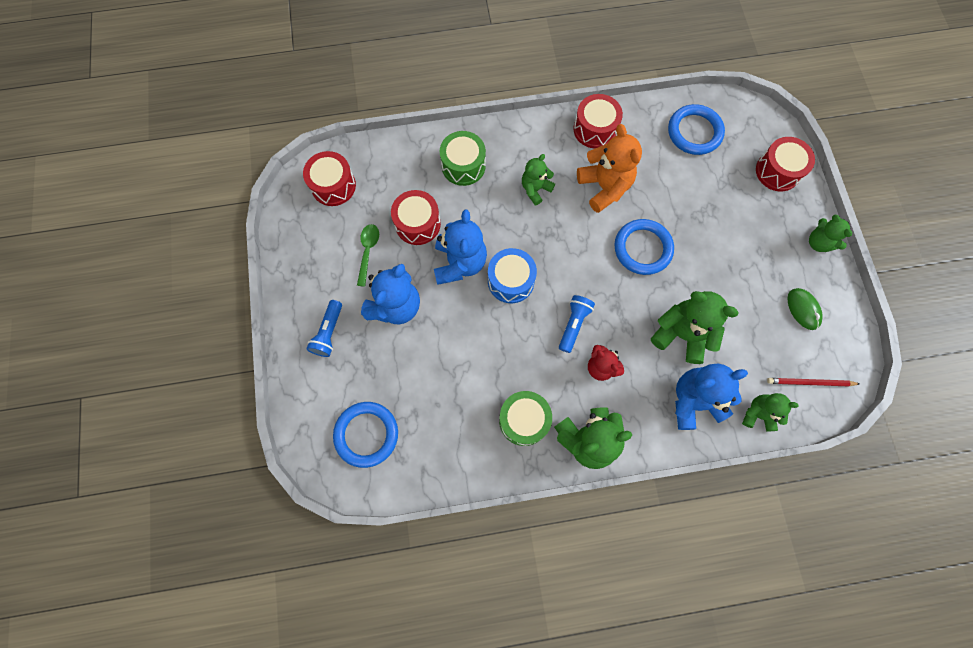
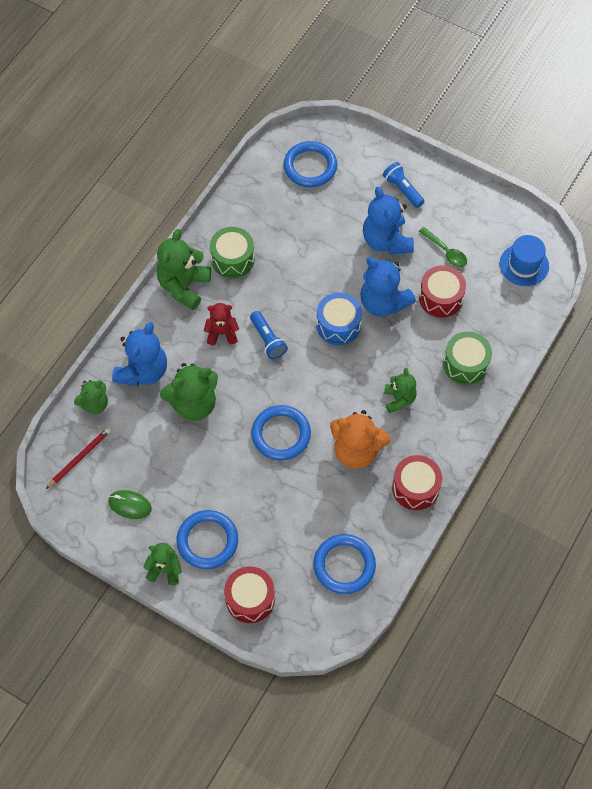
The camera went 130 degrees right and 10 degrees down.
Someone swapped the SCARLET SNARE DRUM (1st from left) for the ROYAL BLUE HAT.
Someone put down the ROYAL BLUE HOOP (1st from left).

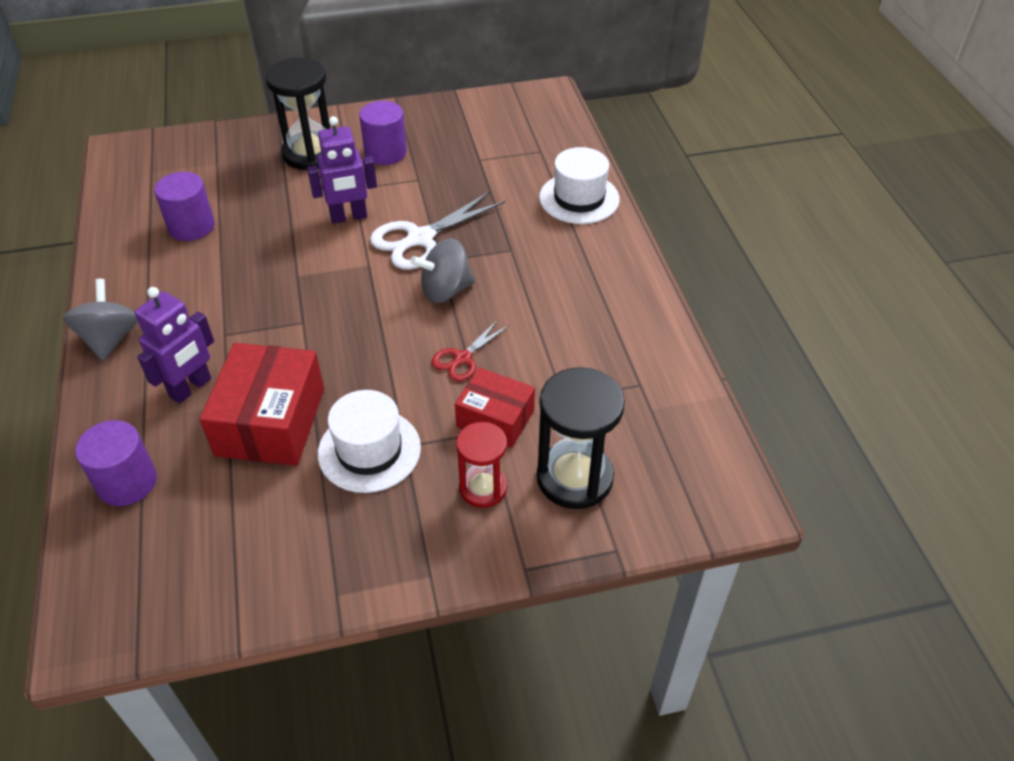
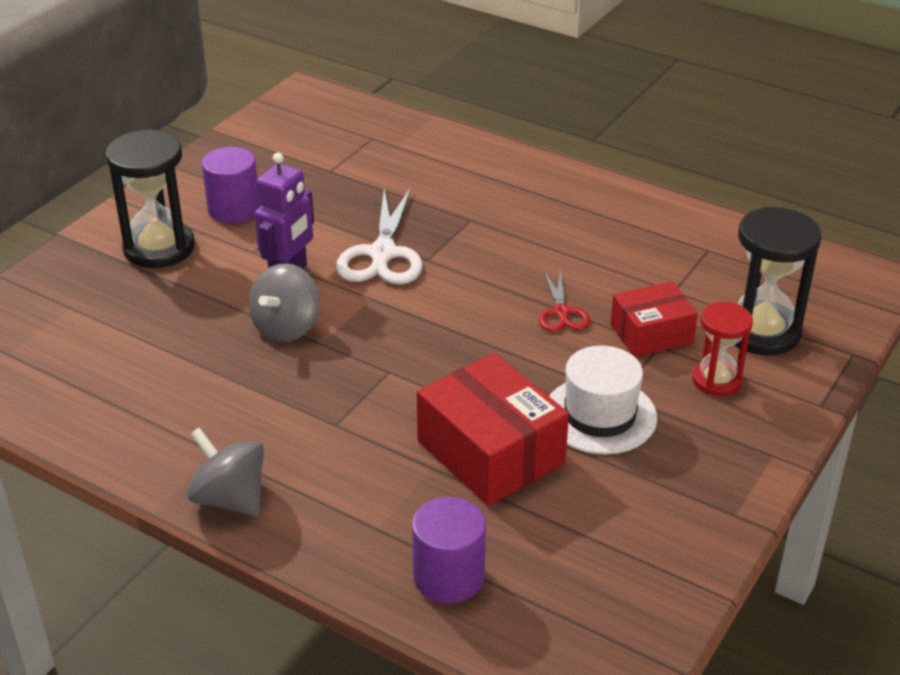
The camera went 45 degrees left and 10 degrees down.
Someone took away the PURPLE ROBOT (1st from left).
Someone took away the PURPLE SOLID CYLINDER (2nd from left).
Someone carried the GREY SPINNING TOP (2nd from left).
Someone took away the PURE WHITE HAT (2nd from left).

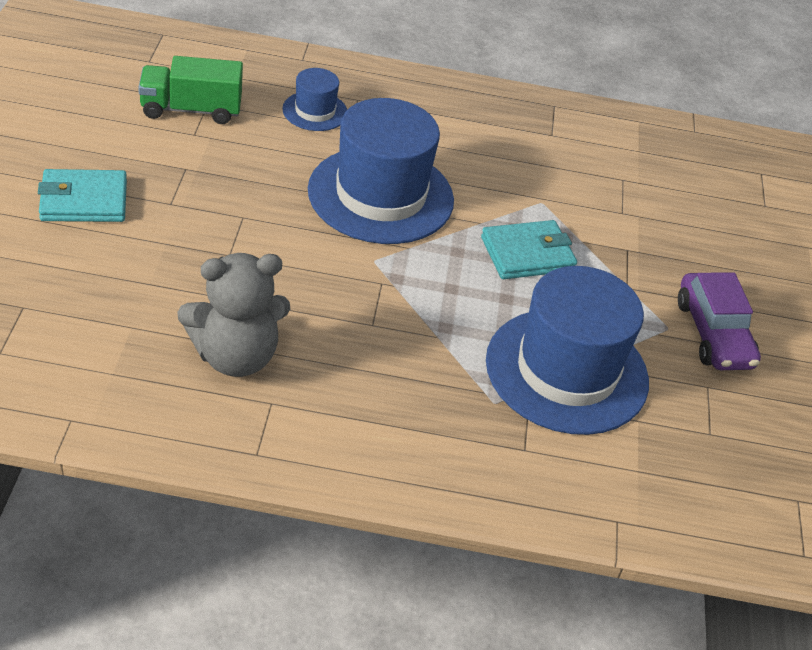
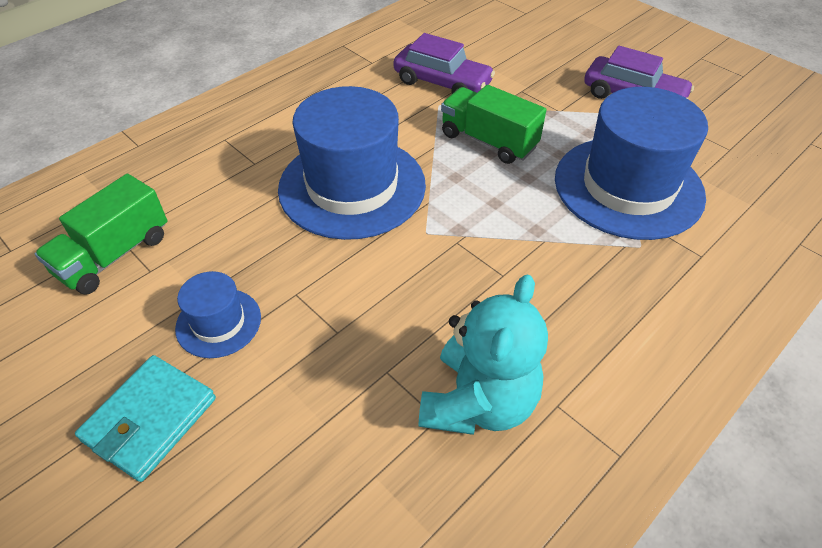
The camera went 45 degrees left and 5 degrees up.
Someone repainted the GREY TEDDY, which became the TURQUOISE TEDDY.
Someone carried the ROYAL BLUE HAT (1st from left).
Someone swapped the TURQUOISE BILLFOLD (2nd from left) for the GREEN LORRY (2nd from left).
Someone put down the PURPLE AUTOMOBILE (1st from left).

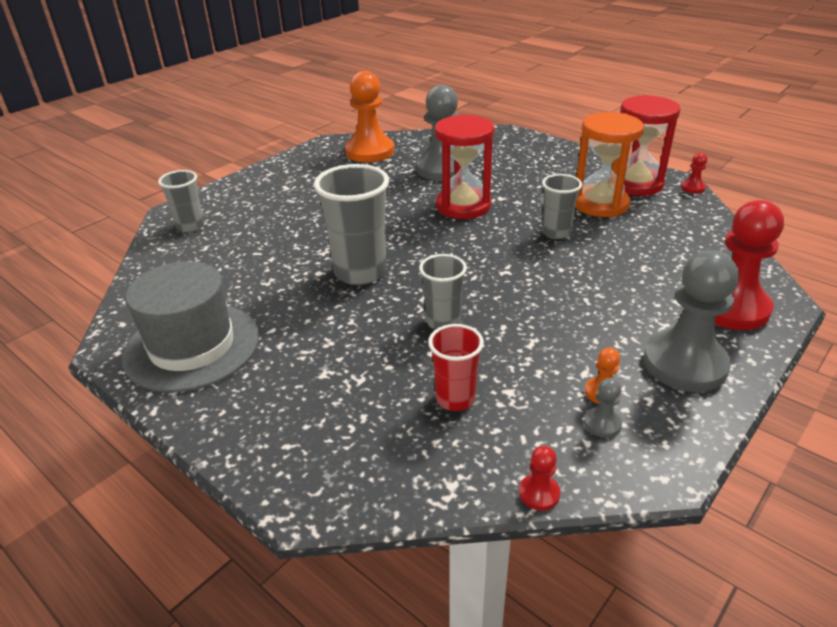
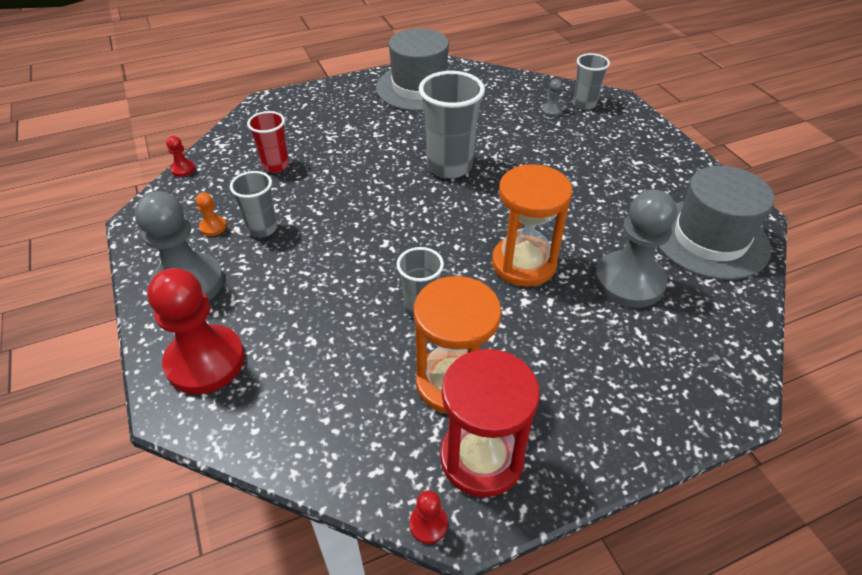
The camera went 115 degrees right and 10 degrees up.
Someone swapped the ORANGE-COLOURED PAWN (1st from left) for the GREY HAT (2nd from left).
Someone carried the GREY TUMBLER (3rd from left in the first image).
Someone repainted the SCARLET SAND TIMER (1st from left), which became the ORANGE-COLOURED SAND TIMER (2nd from left).
Someone carried the GREY PAWN (2nd from left).

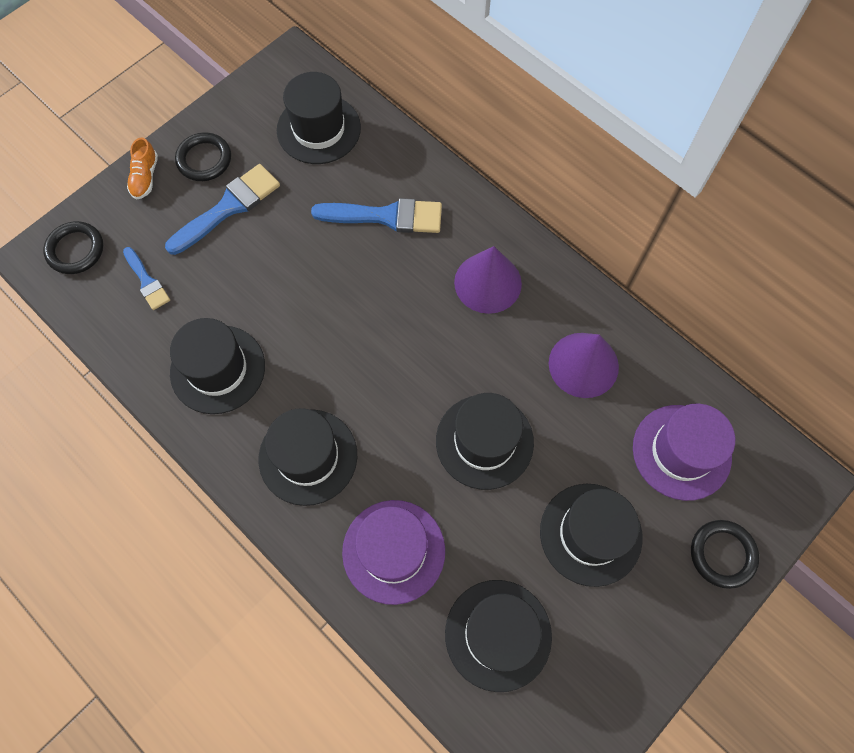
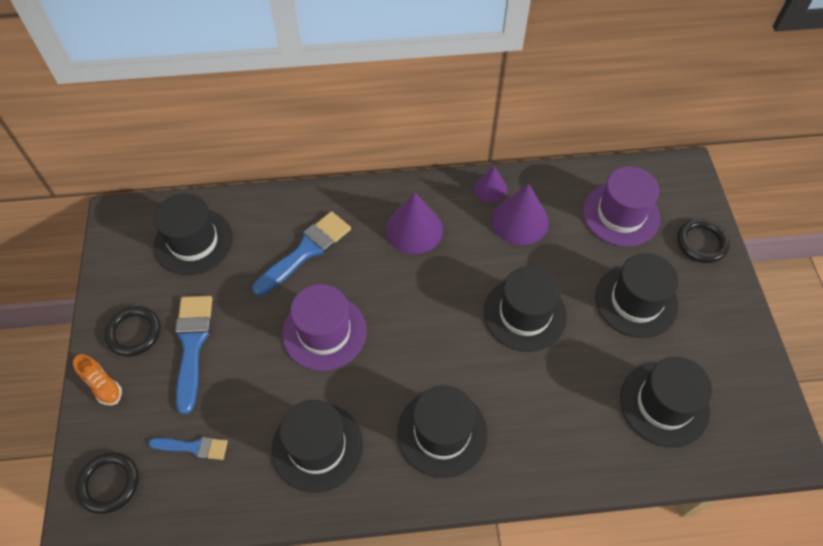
The camera went 50 degrees left and 10 degrees down.
Someone carried the PURPLE HAT (1st from left).
Someone put down the PURPLE CONE (2nd from left).

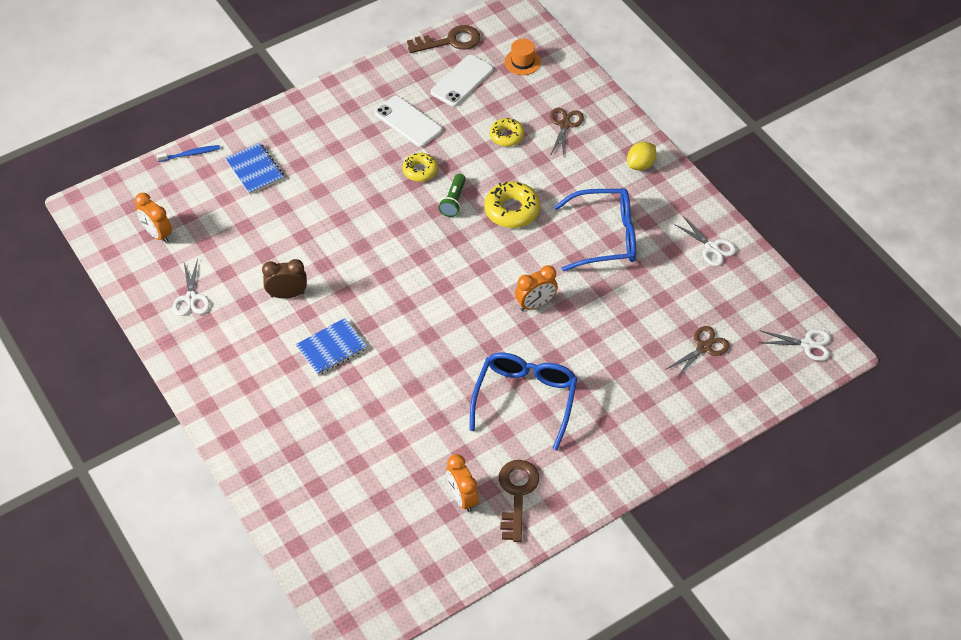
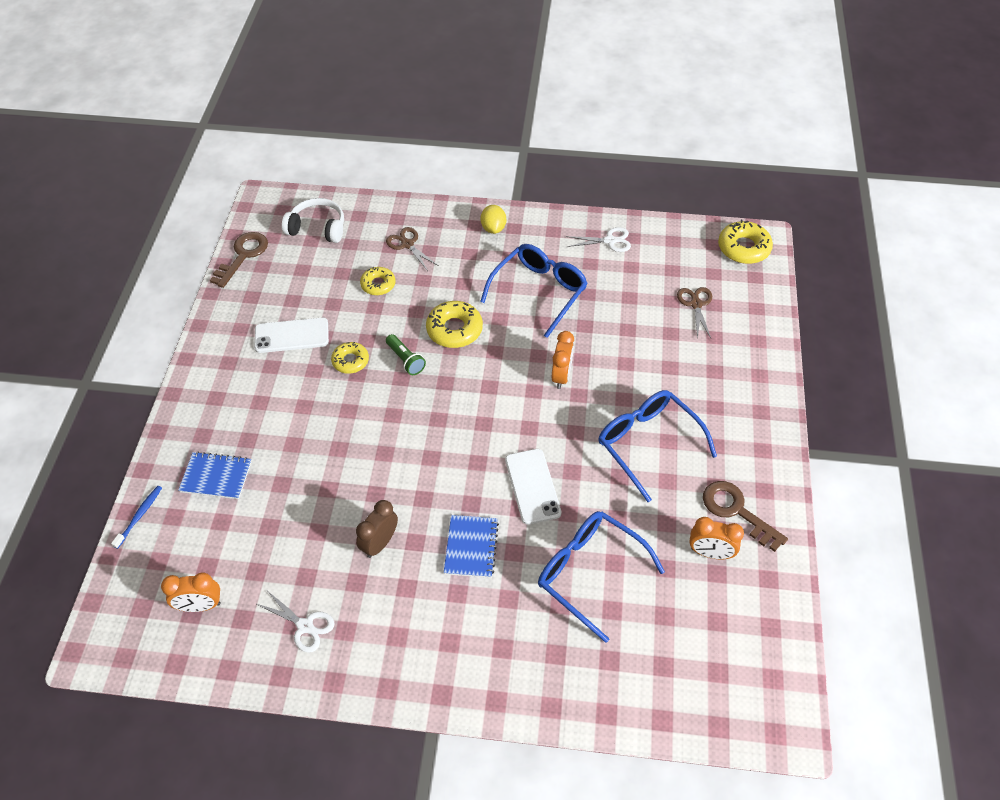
The camera went 50 degrees left and 0 degrees up.
Someone carried the PURE WHITE PHONE (2nd from left).
Someone swapped the ORANGE-COLOURED HAT for the PURE WHITE HEADSET.
Someone swapped the PURE WHITE SHEARS (3rd from left) for the BRIGHT YELLOW GLAZED DONUT (4th from left).
Someone put down the ROYAL BLUE EYEGLASSES (2nd from left).

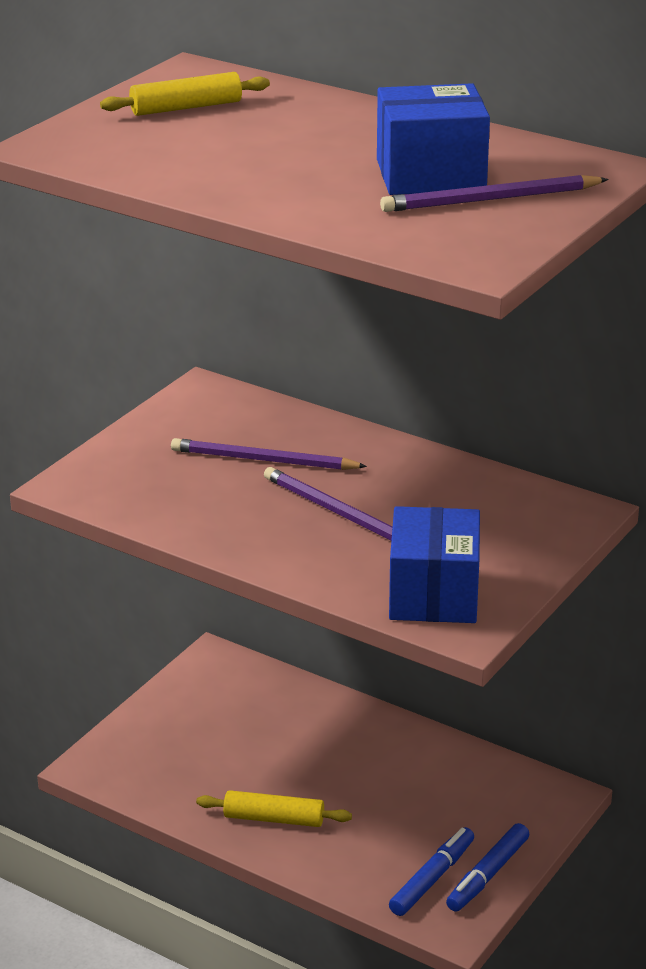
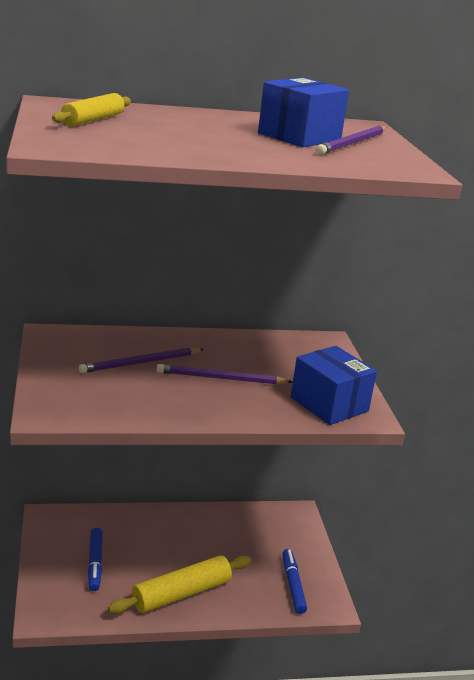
The camera went 45 degrees left and 5 degrees down.
Someone scaled the BRIGHT YELLOW PASTRY ROLLER (2nd from left) by 1.56.
Someone carried the ROYAL BLUE MARKER (2nd from left in the first image).

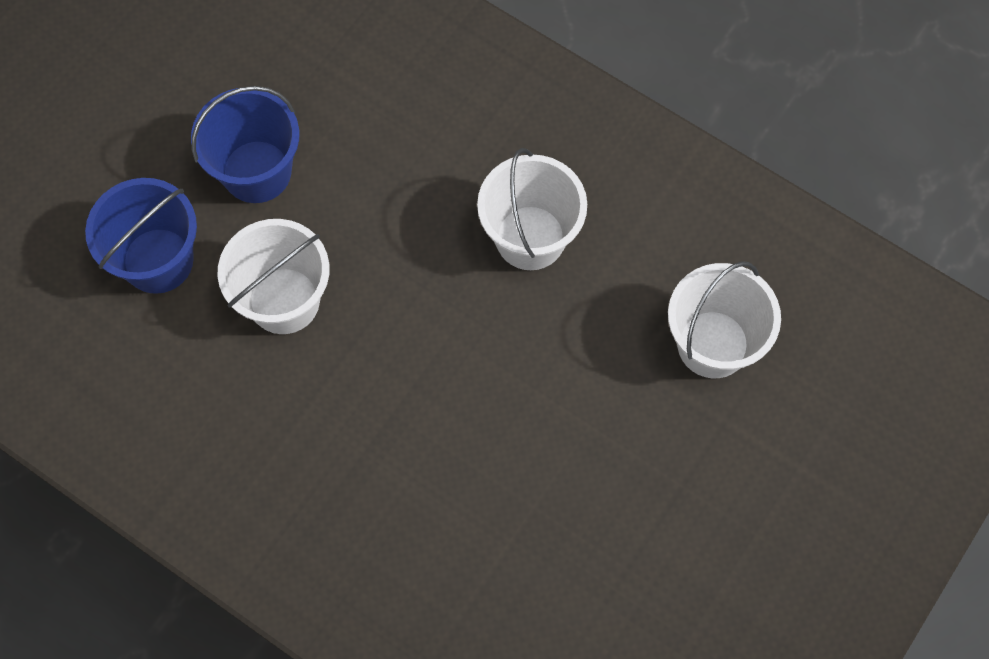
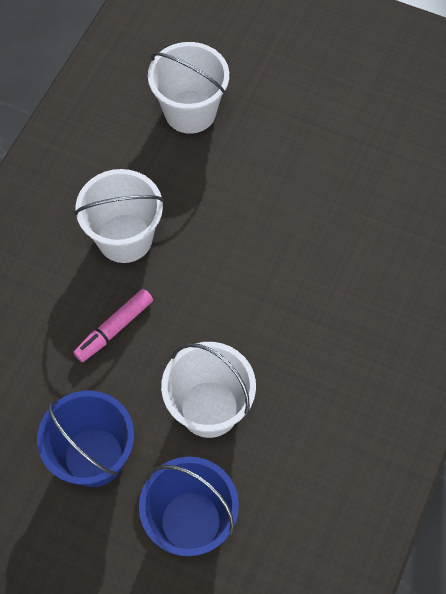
The camera went 100 degrees left and 5 degrees down.
Someone put down the PINK MARKER.

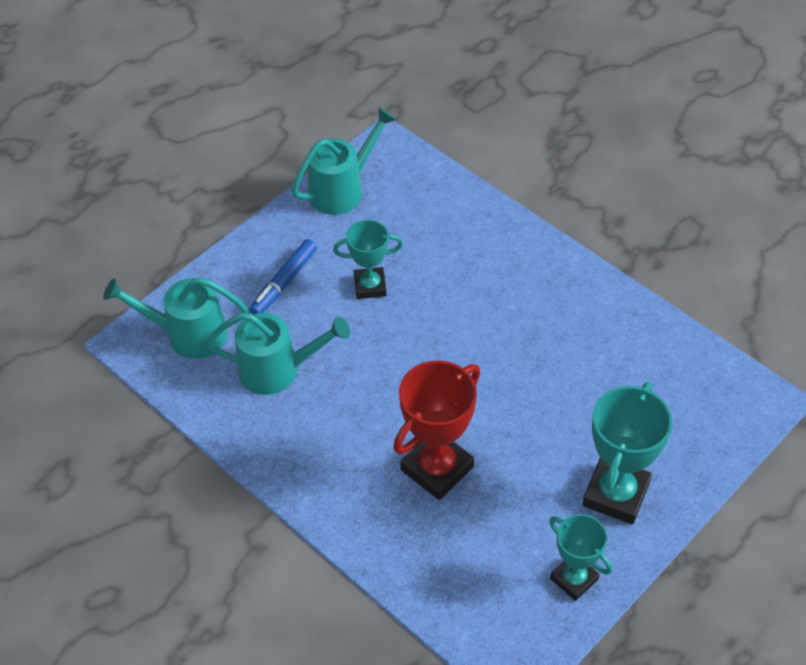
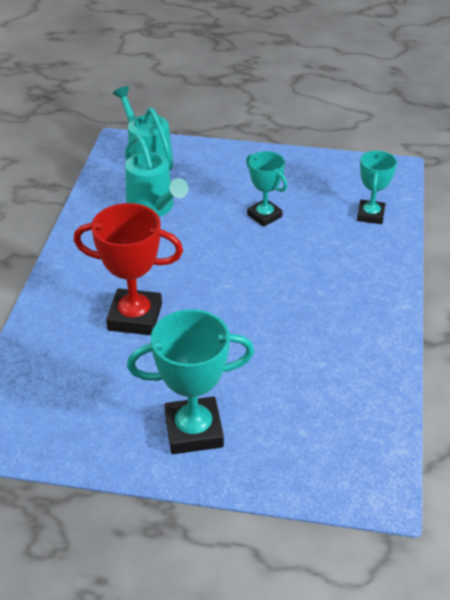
The camera went 55 degrees right and 10 degrees down.
Someone took away the ROYAL BLUE MARKER.
Someone took away the TURQUOISE WATERING CAN (3rd from left).
Someone carried the TURQUOISE TROPHY (2nd from left in the first image).

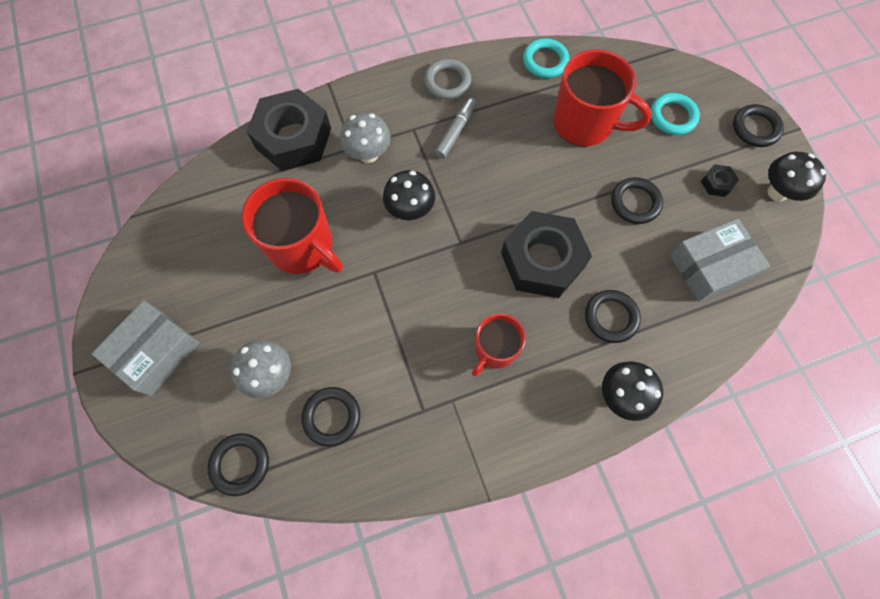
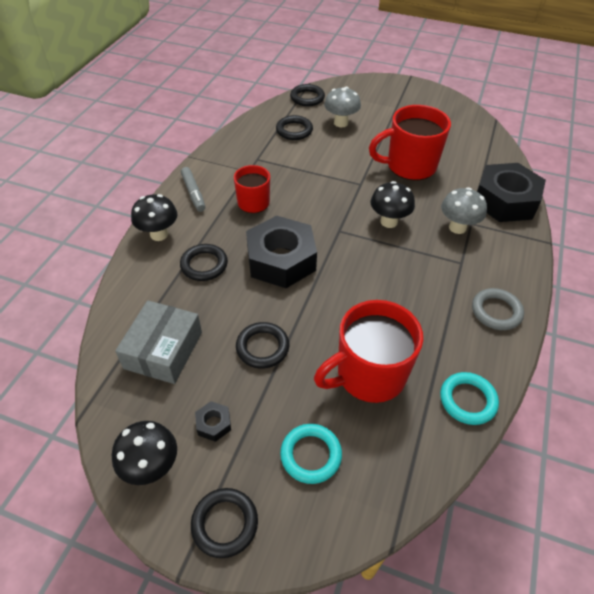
The camera went 130 degrees right and 20 degrees down.
Someone took away the GREY BOX (1st from left).
Someone carried the GREY MARKER.

